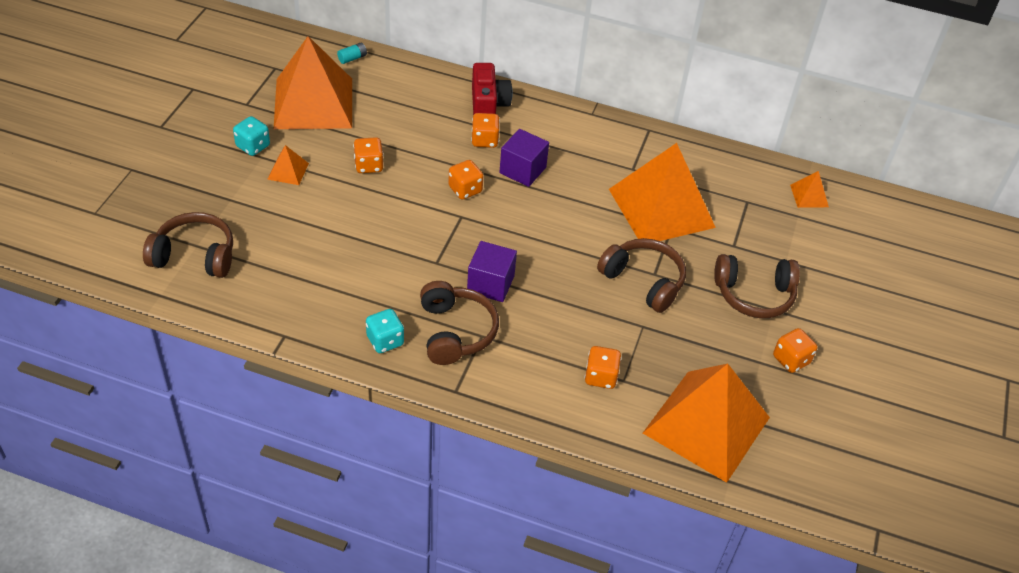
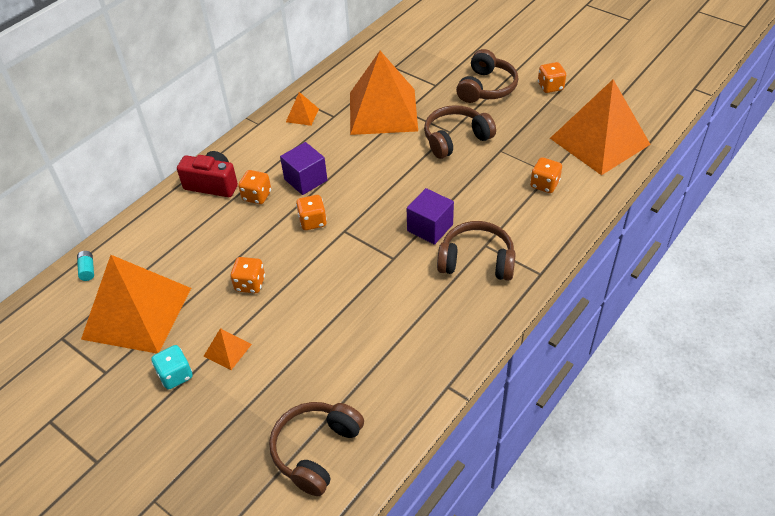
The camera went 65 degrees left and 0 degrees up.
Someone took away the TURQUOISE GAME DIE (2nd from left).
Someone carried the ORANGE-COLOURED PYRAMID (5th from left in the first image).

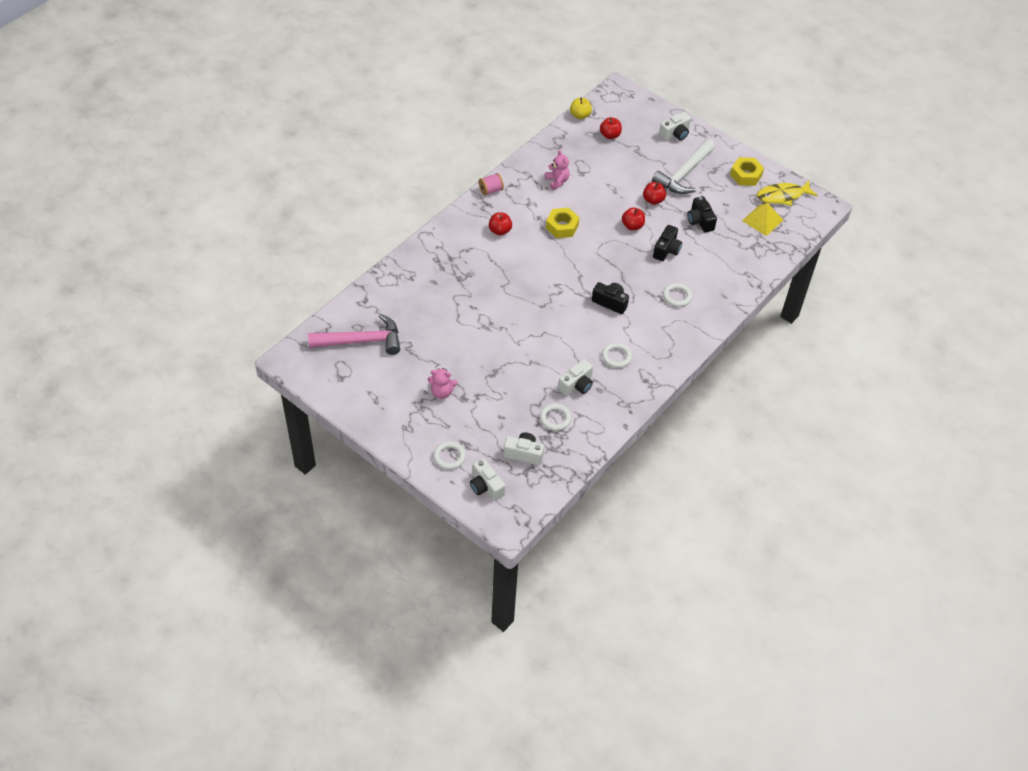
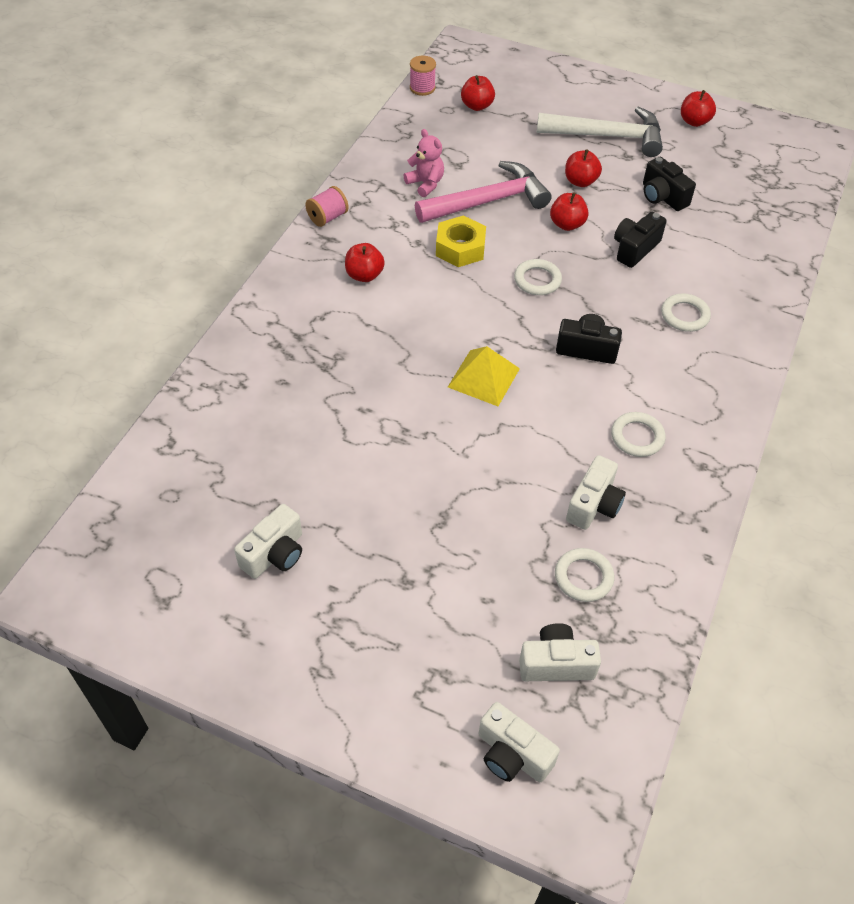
The camera went 15 degrees left and 0 degrees up.
Someone carried the PINK CLAW HAMMER.
Someone took away the PINK TEDDY (1st from left).
Someone carried the PURE WHITE HOOP (1st from left).
Someone swapped the BRIGHT YELLOW TOY APPLE for the PINK BOBBIN (2nd from left).
Someone rotated the PURE WHITE CLAW HAMMER by 105 degrees counterclockwise.
Someone rotated the BLACK PHOTO CAMERA (2nd from left) by 150 degrees counterclockwise.
Someone carried the PURE WHITE PHOTO CAMERA (4th from left in the first image).
Someone swapped the BRIGHT YELLOW HEX NUT (2nd from left) for the SCARLET TOY APPLE (5th from left).
Someone carried the BRIGHT YELLOW PYRAMID.
Someone took away the BRIGHT YELLOW FISH.

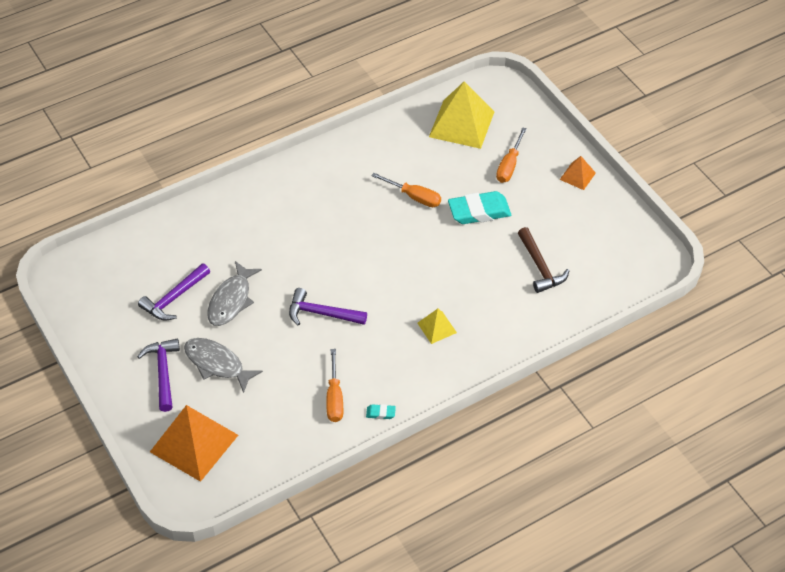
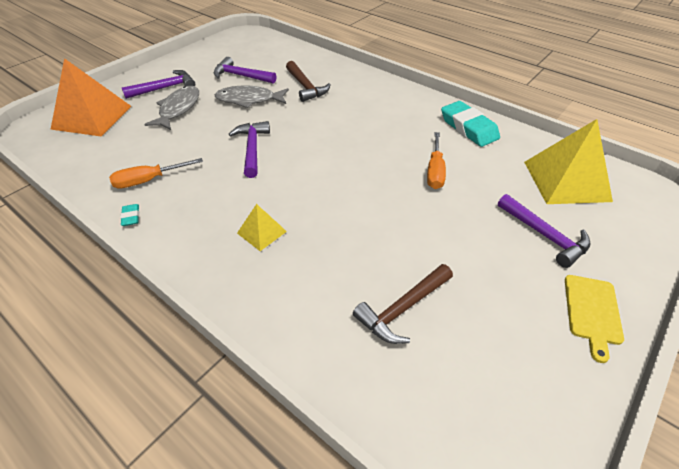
The camera went 70 degrees right and 5 degrees down.
Someone carried the TURQUOISE GUM ERASER (2nd from left).
Someone swapped the ORANGE-COLOURED HAND SCREWDRIVER (3rd from left) for the PURPLE CLAW HAMMER (4th from left).
Someone swapped the ORANGE-COLOURED PYRAMID (2nd from left) for the BRIGHT YELLOW CHOPPING BOARD.
Someone put down the RUSSET CLAW HAMMER (1st from left).

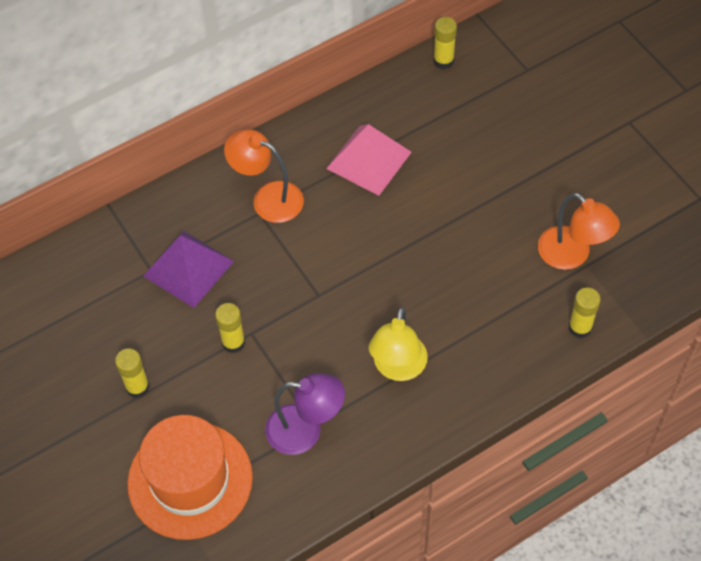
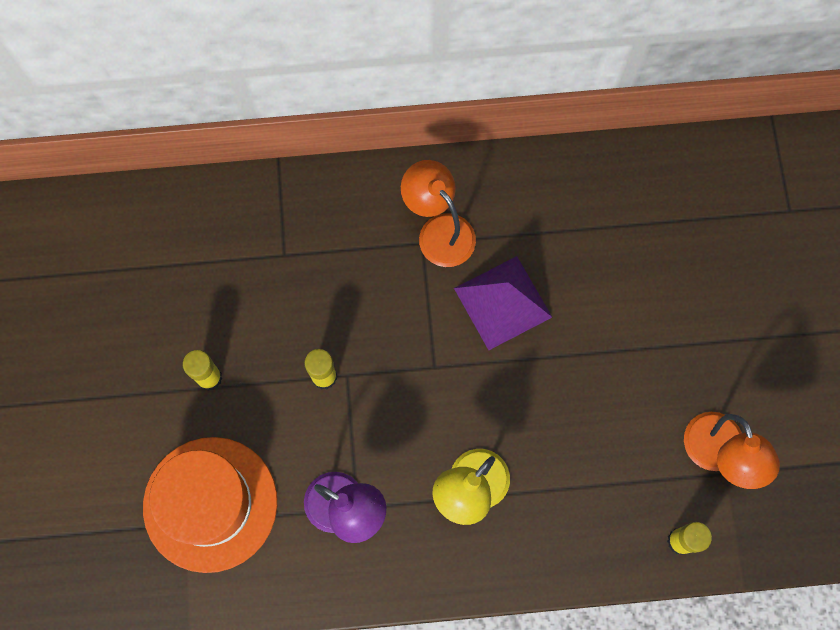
The camera went 25 degrees right and 15 degrees up.
Someone carried the PURPLE PYRAMID.
Someone took away the PINK PYRAMID.
Someone took away the BRIGHT YELLOW STICK OF GLUE (3rd from left).

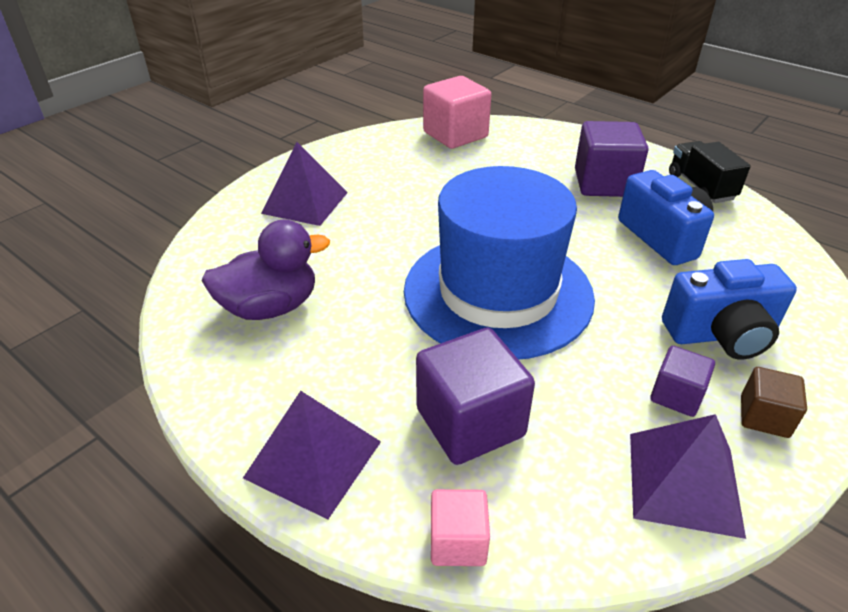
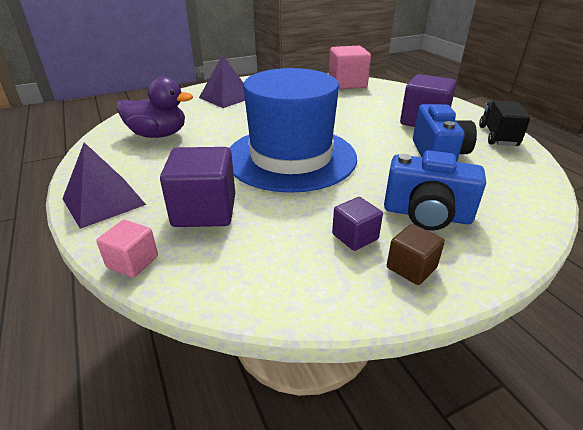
The camera went 25 degrees right and 5 degrees down.
Someone took away the PURPLE PYRAMID (3rd from left).

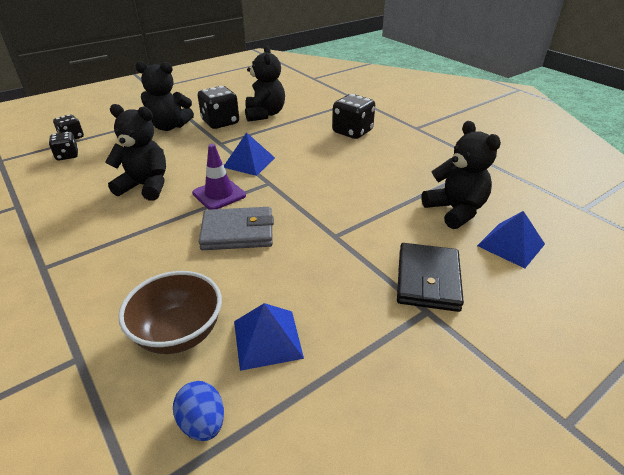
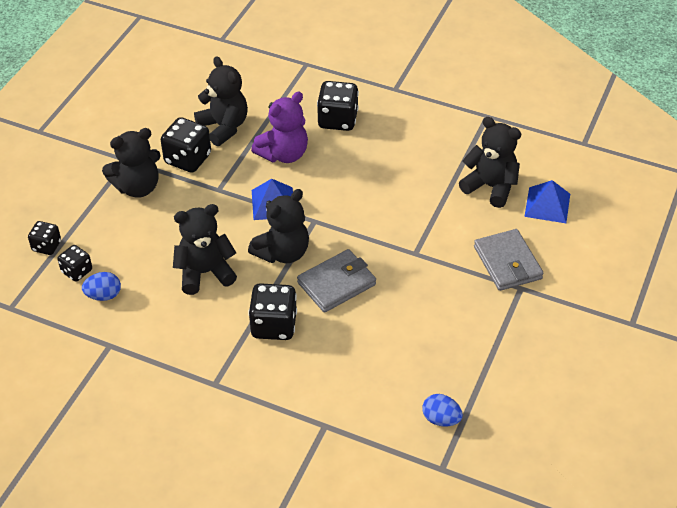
The camera went 30 degrees left and 10 degrees up.
Someone took away the RUSSET SERVING BOWL.
Someone swapped the PURPLE TRAFFIC CONE for the BLACK TEDDY (4th from left).
Someone took away the ROYAL BLUE PYRAMID (2nd from left).
Someone repainted the BLACK BILLFOLD, which became the GREY BILLFOLD (2nd from left).
Someone put down the ROYAL BLUE EGG SHAPE (1st from left).
Someone put down the BLACK GAME DIE (4th from left).
Someone put down the PURPLE TEDDY.

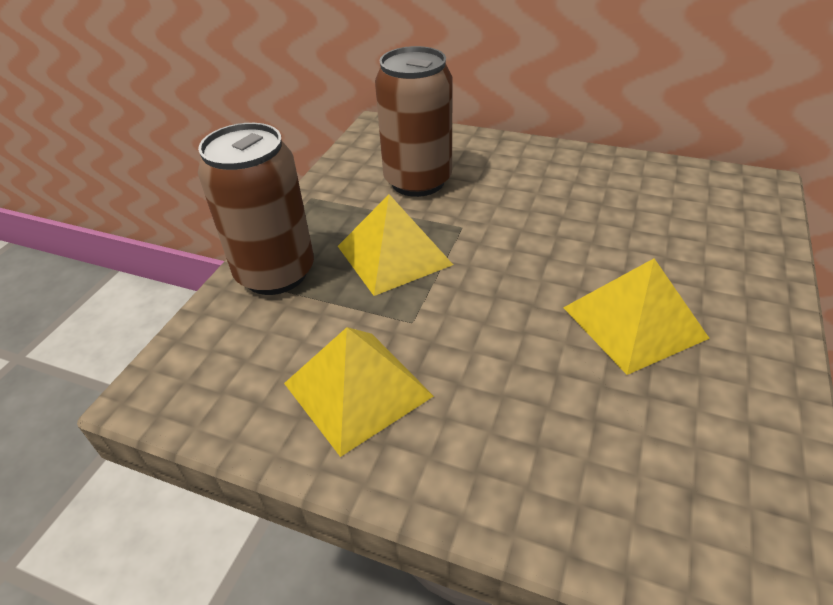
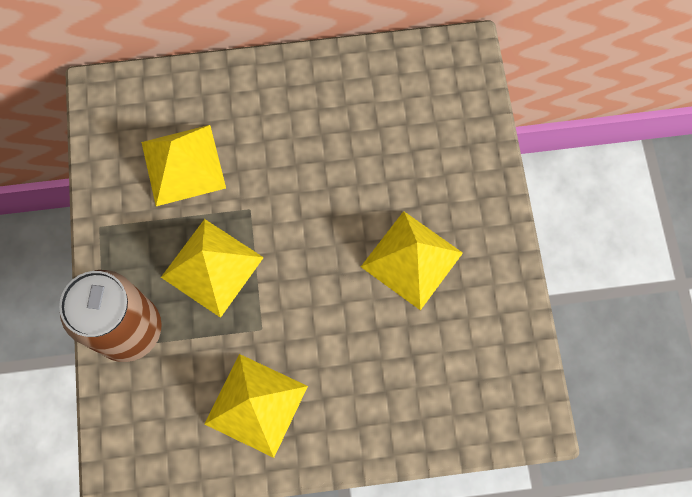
The camera went 30 degrees left and 30 degrees up.
Someone swapped the RUSSET TIN (2nd from left) for the BRIGHT YELLOW PYRAMID (1st from left).

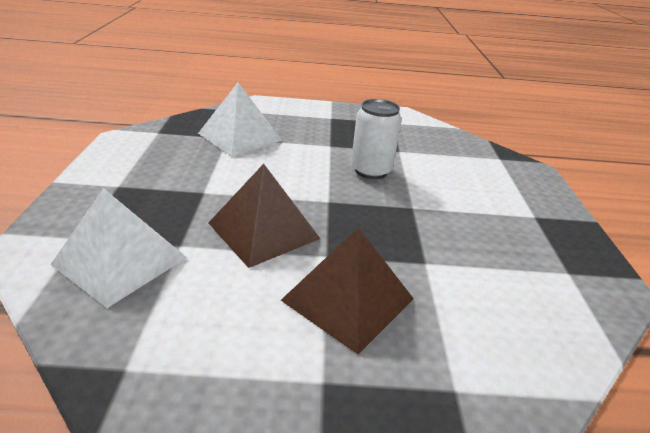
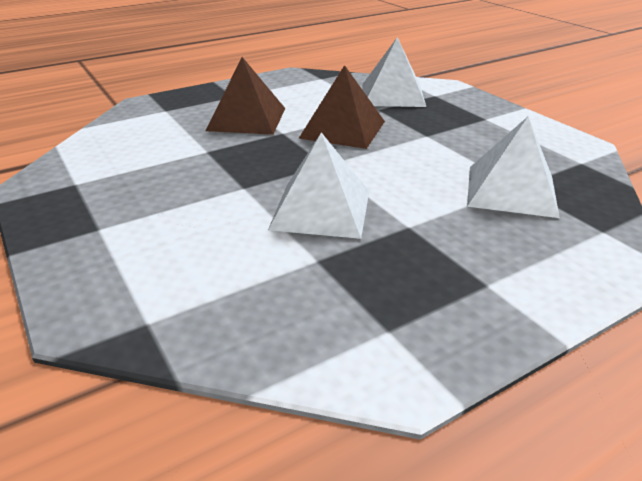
The camera went 150 degrees right and 0 degrees up.
Someone swapped the PURE WHITE TIN for the PURE WHITE PYRAMID (1st from left).

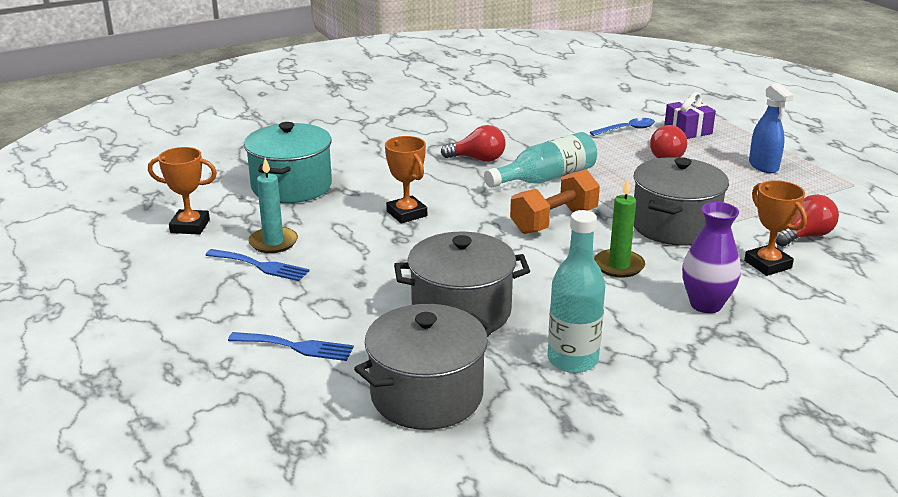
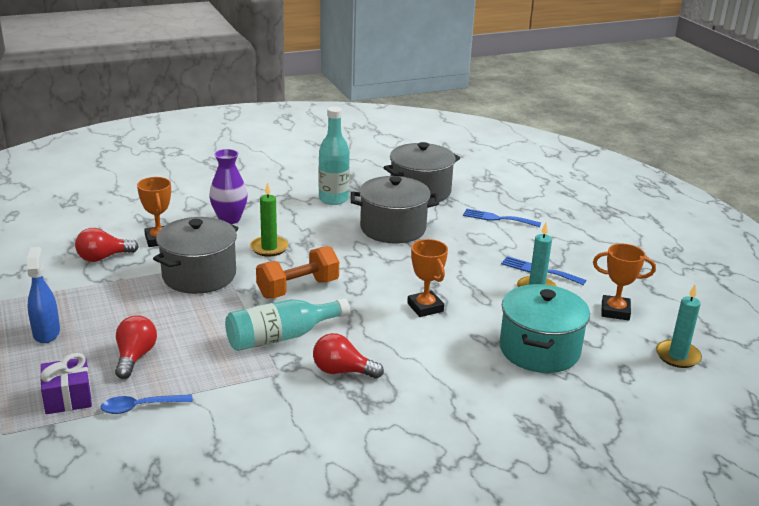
The camera went 175 degrees left and 0 degrees up.
Someone put down the TURQUOISE WAX CANDLE (2nd from left).

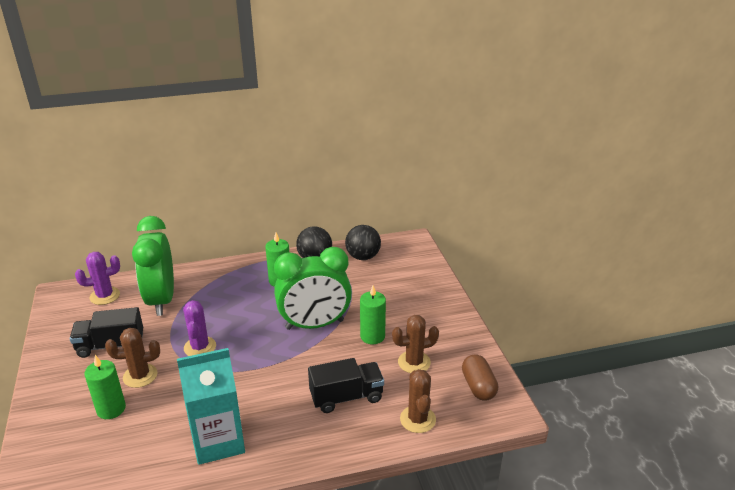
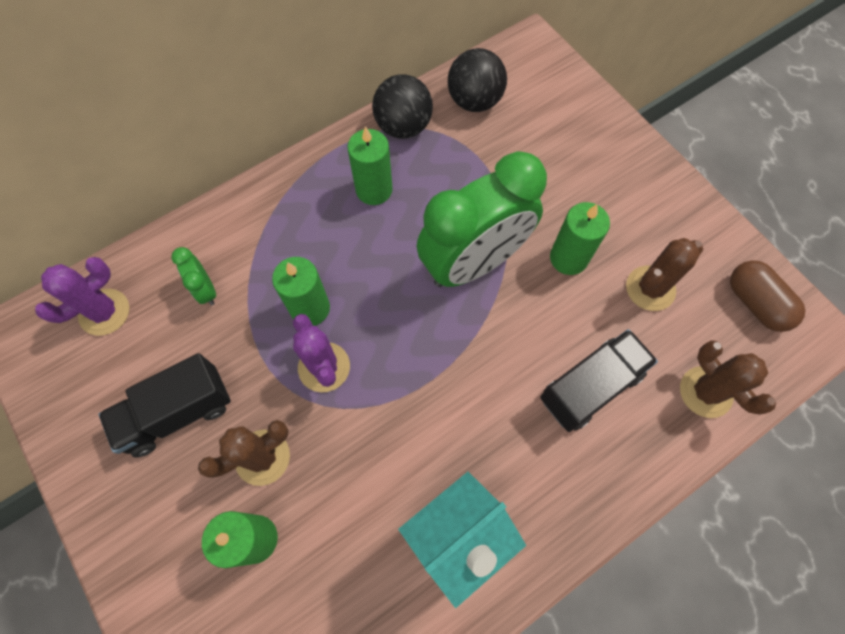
The camera went 20 degrees left and 35 degrees up.
Someone scaled the GREEN CLOCK (1st from left) by 0.41.
Someone put down the GREEN WAX CANDLE (2nd from left).

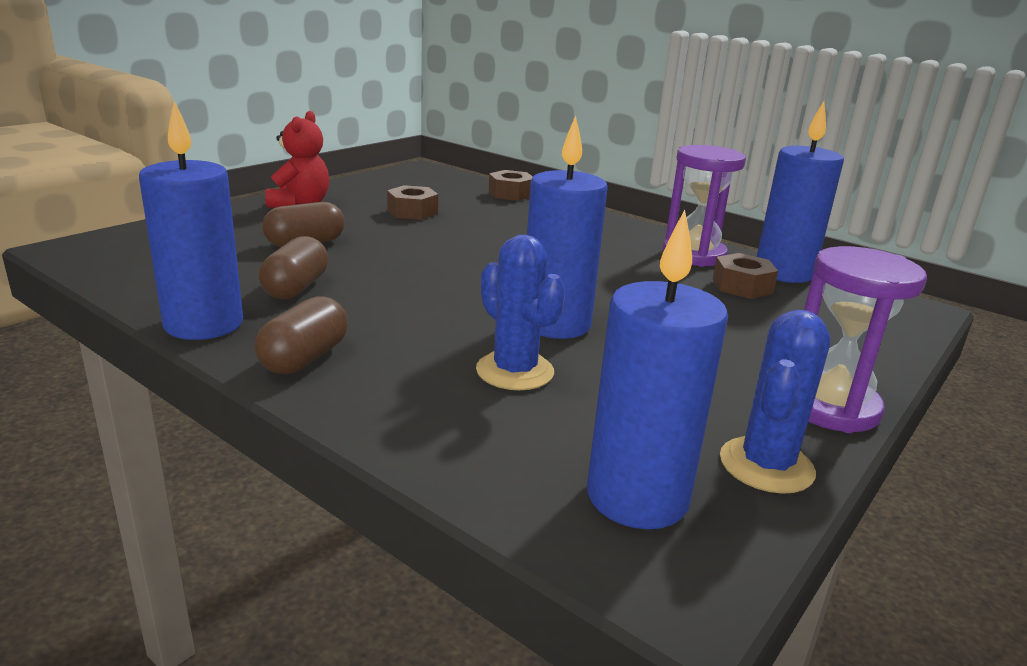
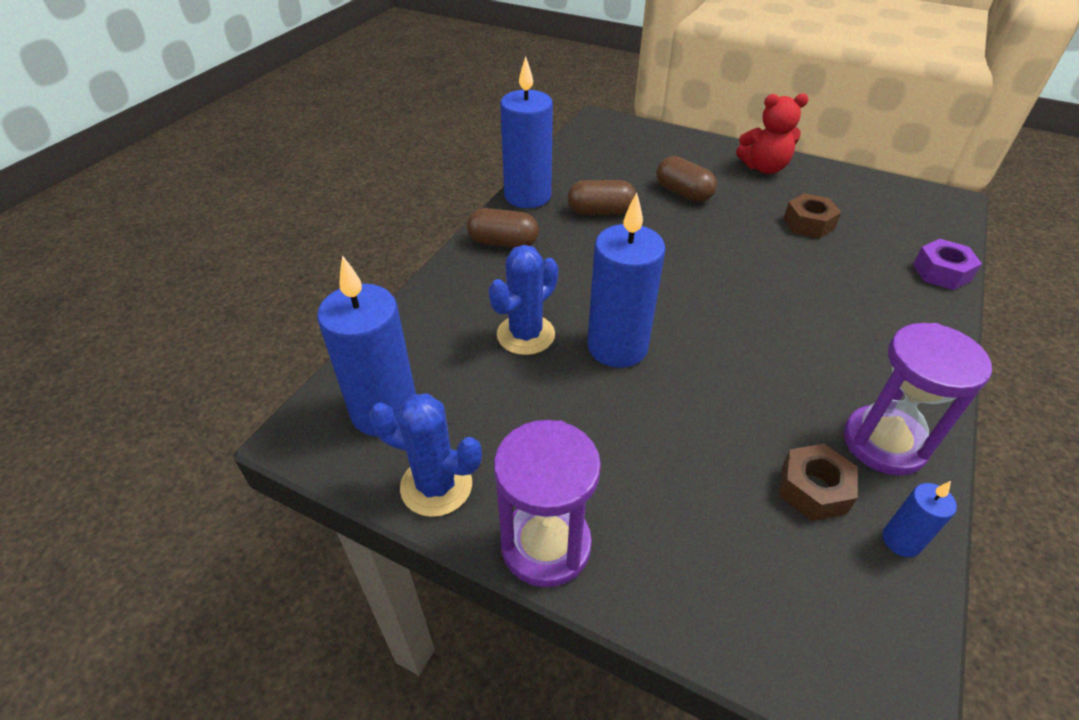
The camera went 80 degrees right and 20 degrees up.
Someone repainted the RUSSET HEX NUT (2nd from left), which became the PURPLE HEX NUT.
Someone scaled the ROYAL BLUE WAX CANDLE (4th from left) by 0.47.

